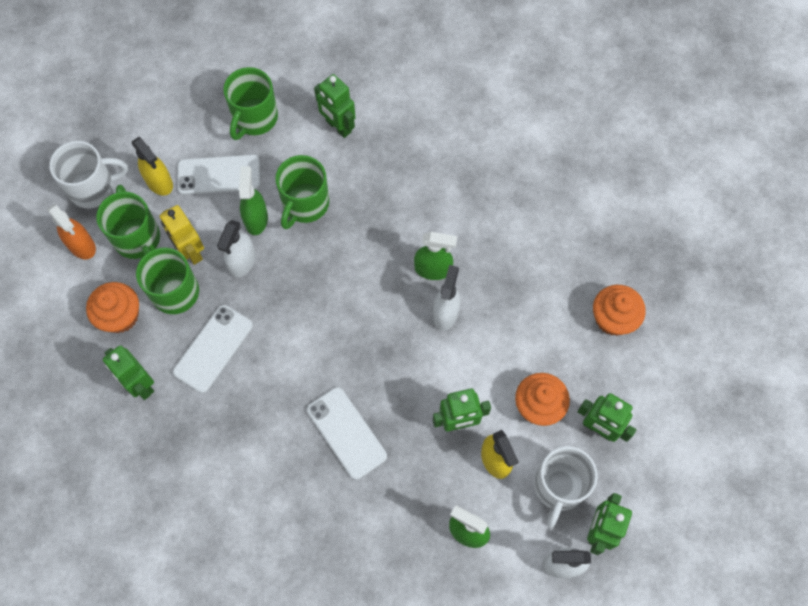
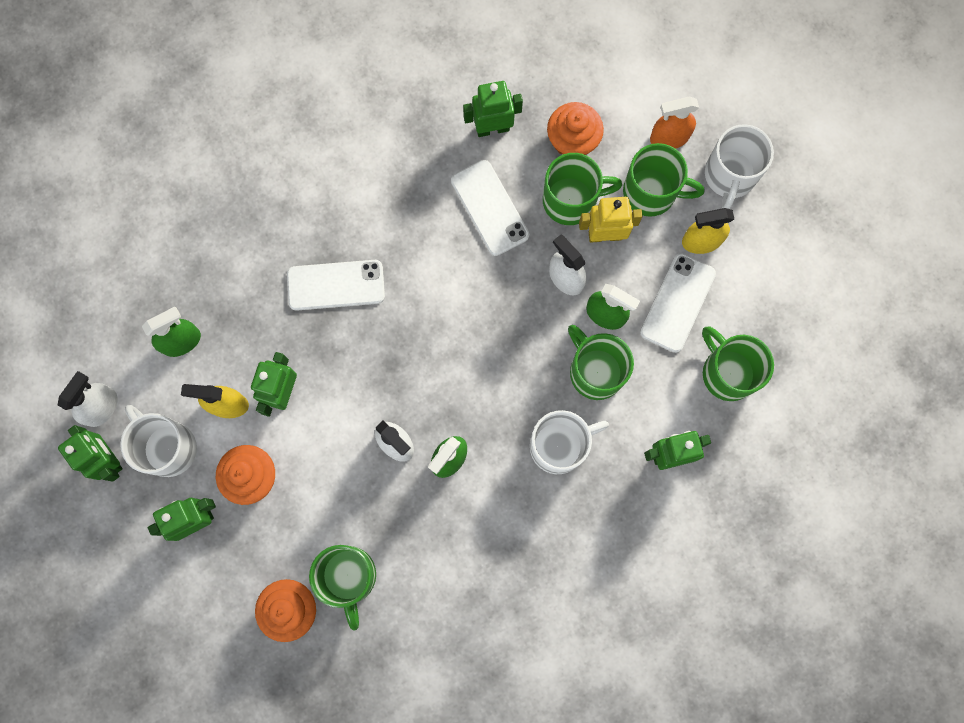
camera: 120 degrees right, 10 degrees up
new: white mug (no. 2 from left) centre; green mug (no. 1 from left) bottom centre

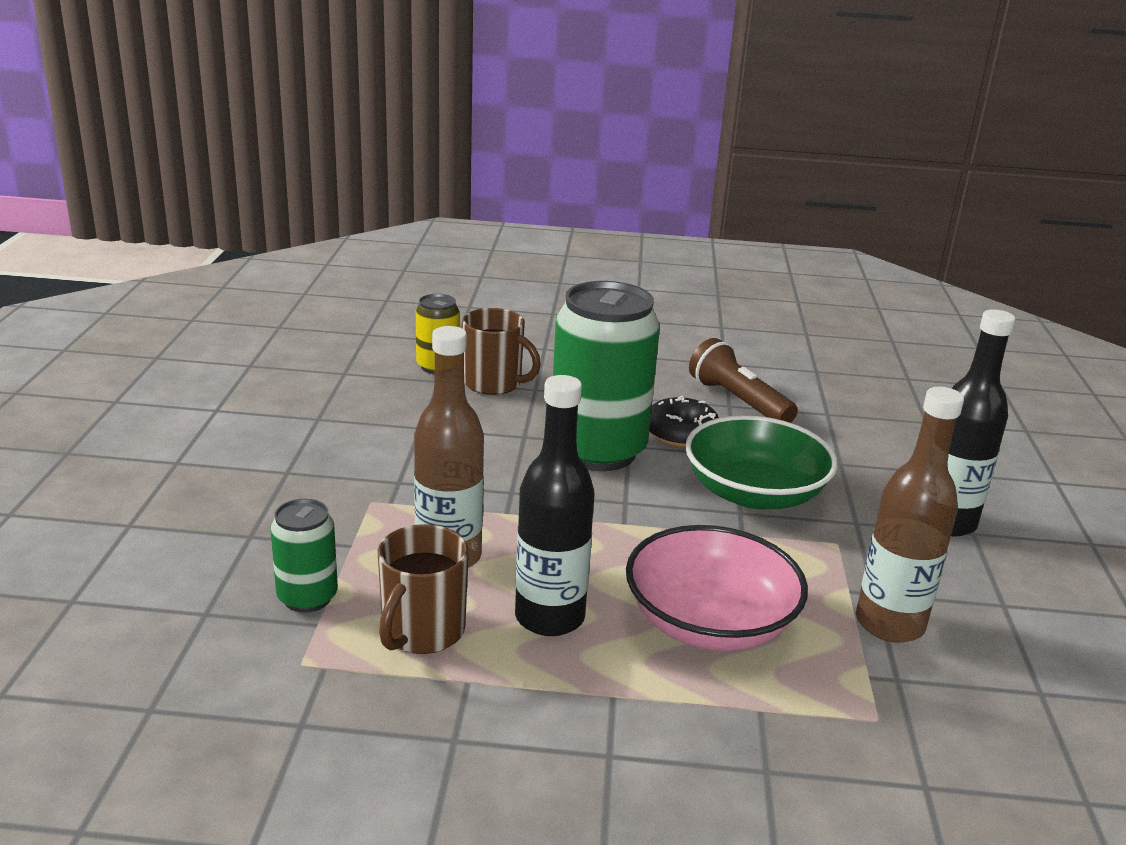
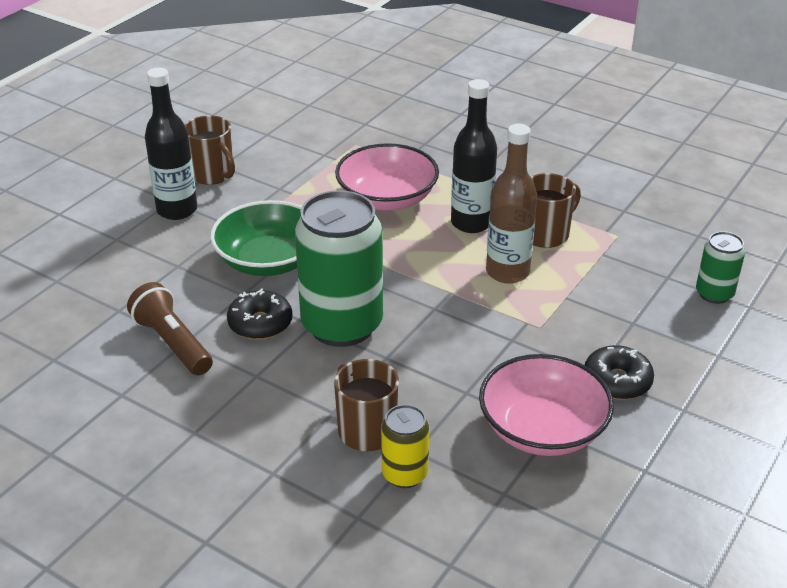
camera: 150 degrees left, 10 degrees up
gone: brown bottle (no. 2 from left) middle right
new: brown mug (no. 1 from left) top left; black donut (no. 2 from left) middle right; pink bowl (no. 2 from left) bottom right
shifted: green can (no. 1 from left in the first image) middle left to green can (no. 2 from left) middle right
rotated: brown flashlight centre = middle left 150 degrees clockwise

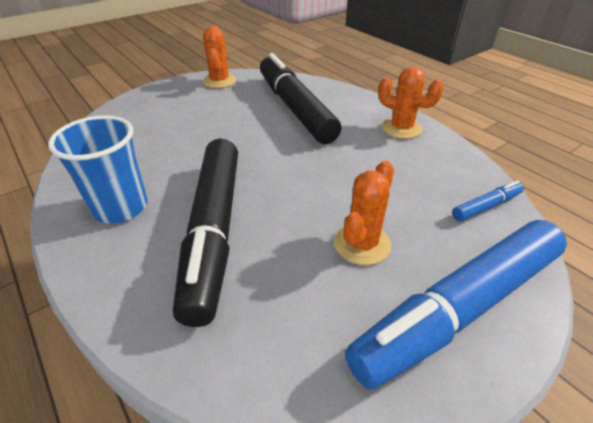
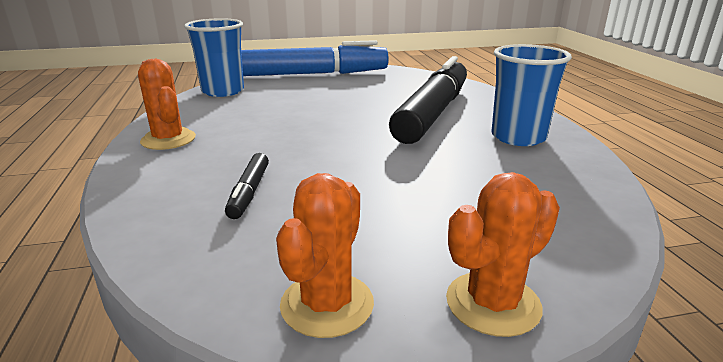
camera: 155 degrees left, 15 degrees down
shifted: orange cactus (no. 2 from left in the first image) centre to orange cactus (no. 3 from left) bottom right
swapped: blue marker (no. 2 from left) middle right to blue cup (no. 1 from left) top left
scaled: black marker (no. 2 from left in the first image) top centre = centre x0.41

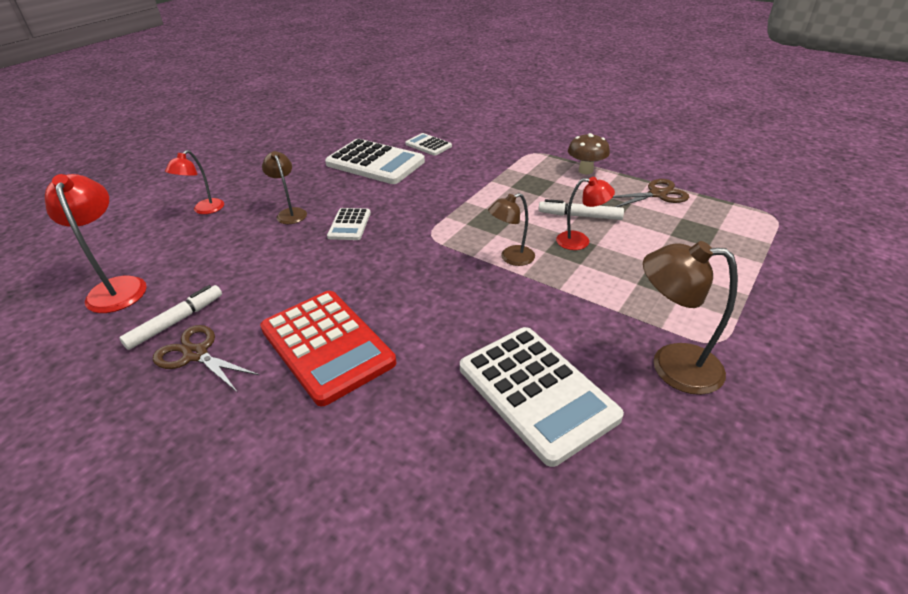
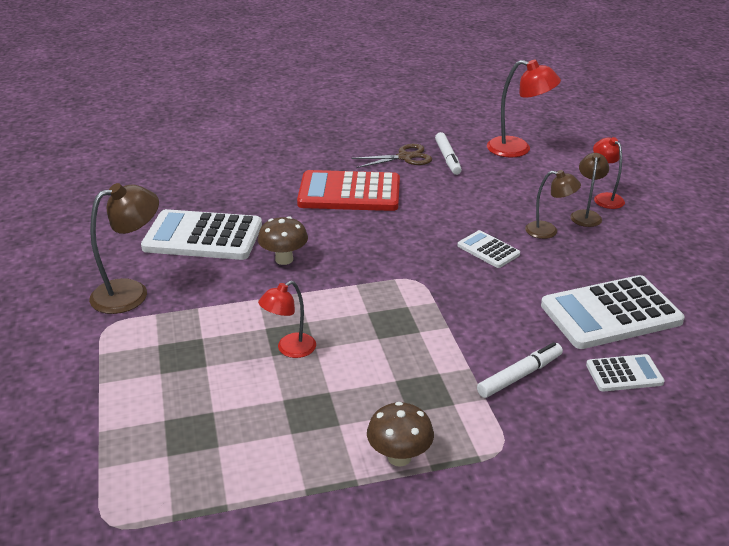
camera: 130 degrees right, 5 degrees down
gone: brown scissors (no. 2 from left) top right
new: brown mushroom (no. 1 from left) centre
shifted: brown lamp (no. 2 from left in the first image) centre to brown lamp (no. 3 from left) middle right; white marker (no. 2 from left) centre to bottom right

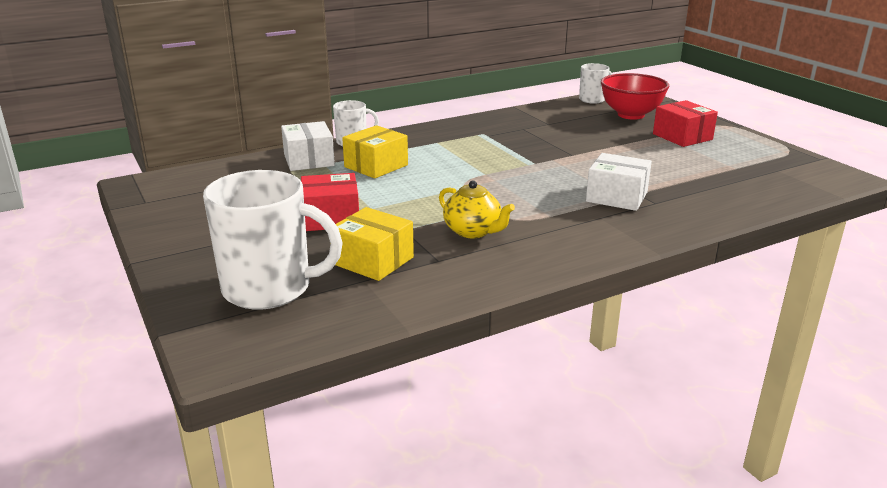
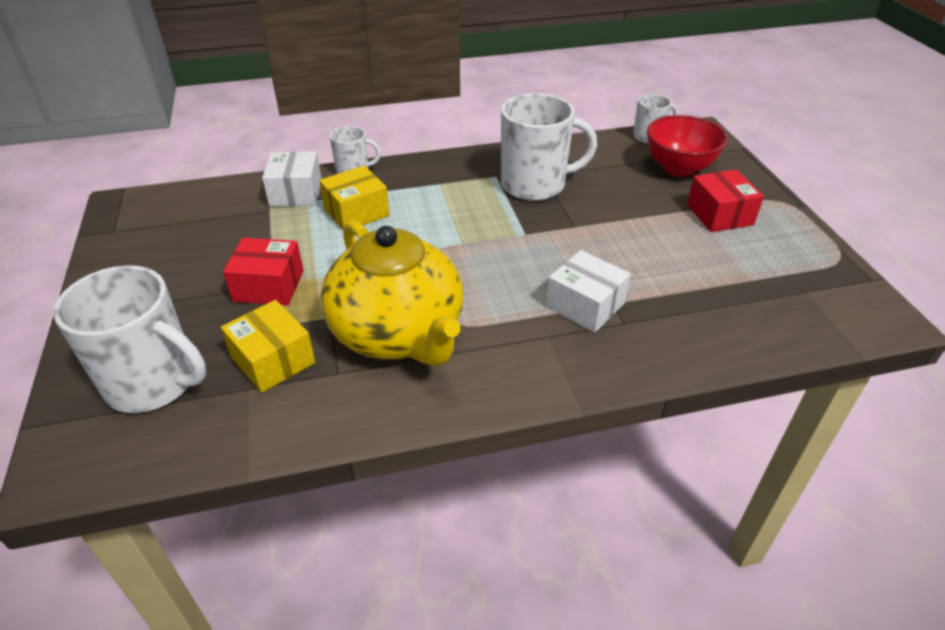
camera: 15 degrees right, 15 degrees up
new: white mug (no. 3 from left) top centre
scaled: yellow teapot centre = centre x2.13

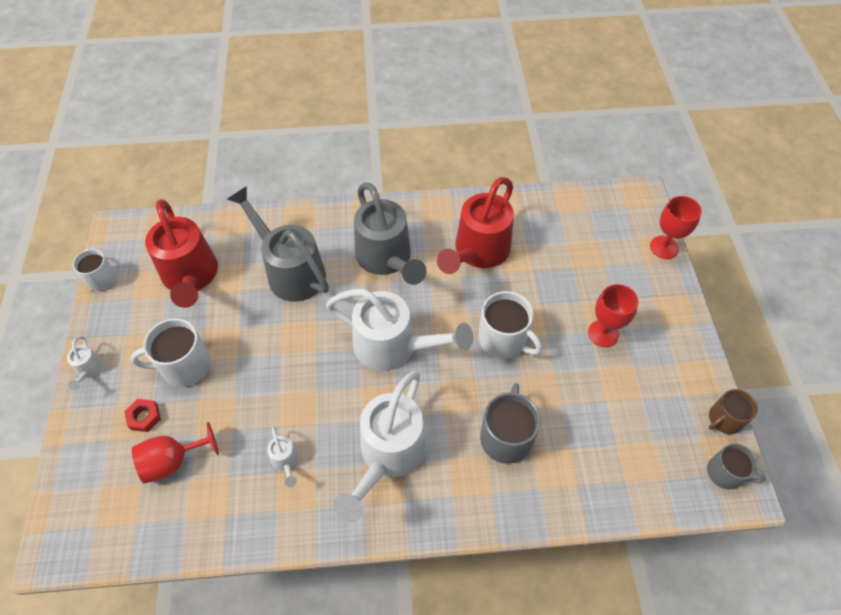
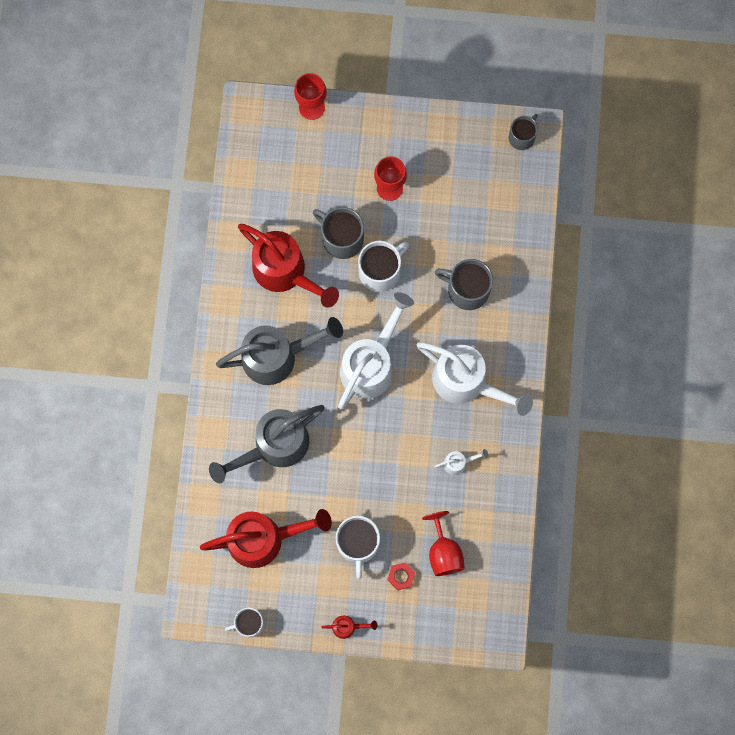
camera: 80 degrees left, 20 degrees up
gone: brown mug bottom right
new: grey mug (no. 1 from left) top centre
repainted: white watering can (no. 1 from left) middle left to red watering can (no. 3 from left) bottom centre

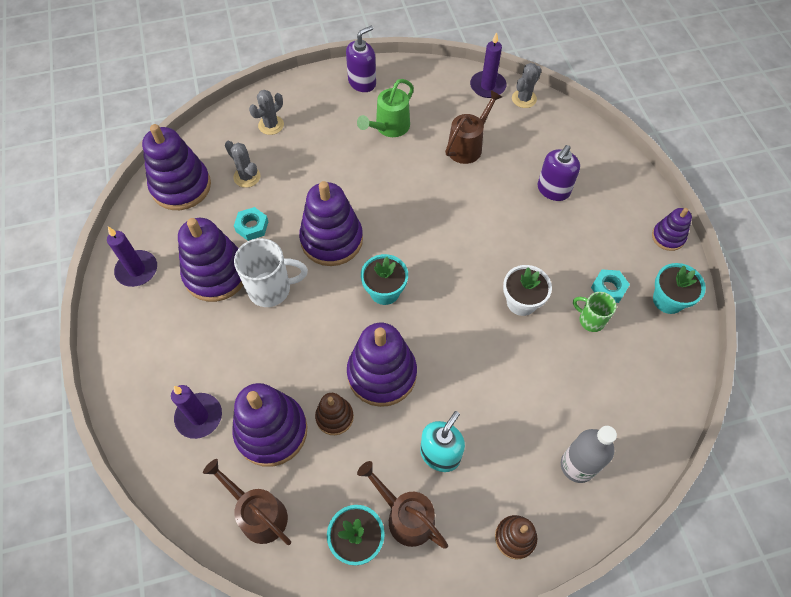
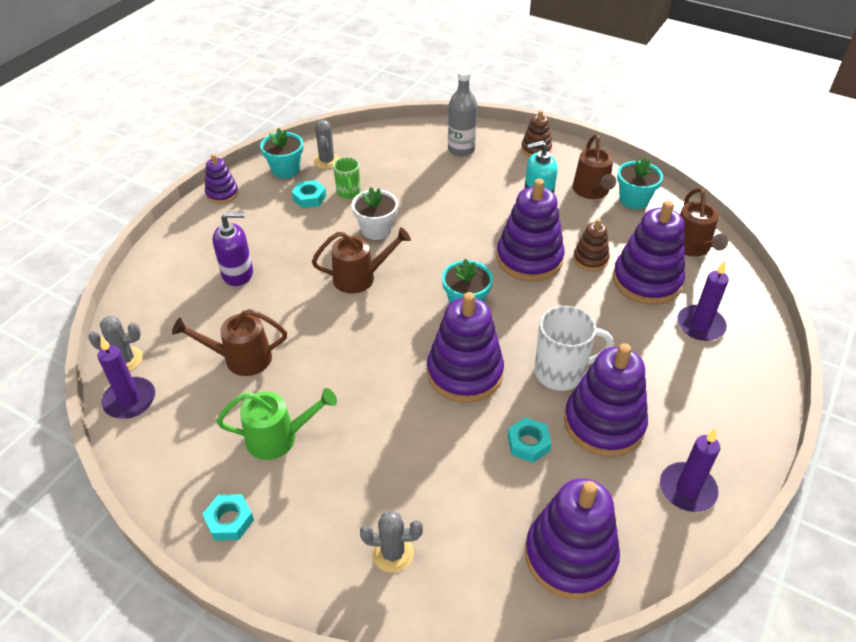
camera: 135 degrees left, 15 degrees down
new: brown watering can (no. 2 from left) centre
shifted: grey cactus (no. 1 from left in the first image) top left to grey cactus (no. 2 from left) top centre
swapped: purple soap dispenser (no. 1 from left) top centre to turquoise nut (no. 1 from left) bottom left
rotated: white mug centre = middle right 135 degrees clockwise

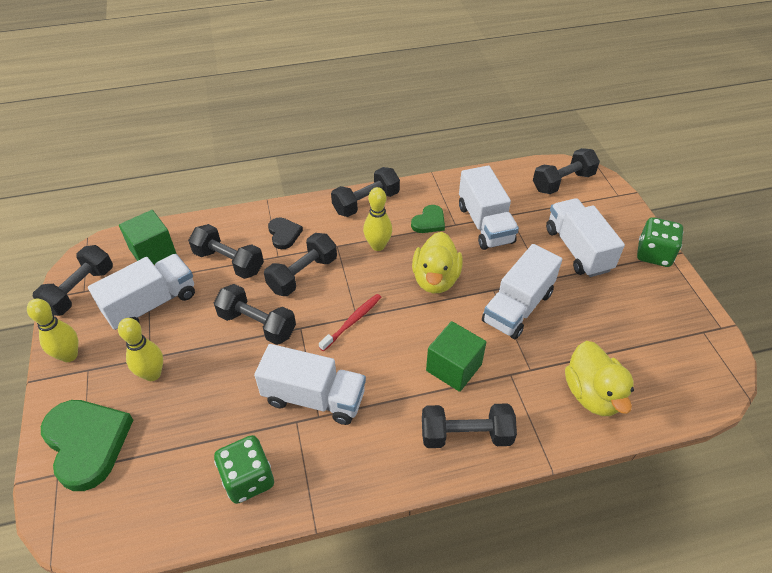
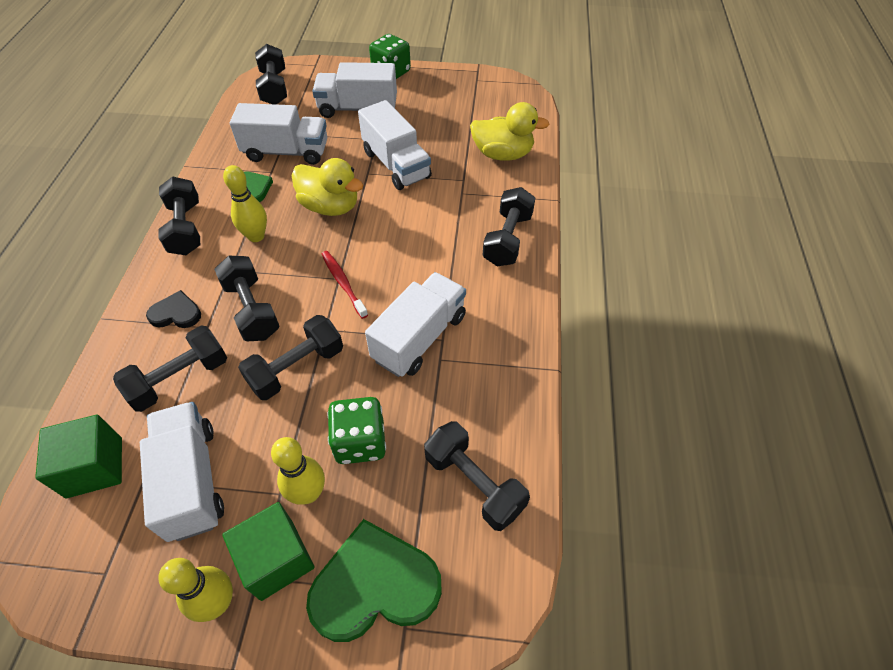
camera: 70 degrees left, 5 degrees up
shifted: black dumbbell (no. 1 from left in the first image) middle left to black dumbbell (no. 6 from left) bottom centre; green cube (no. 2 from left) centre to bottom left; green dice (no. 1 from left) bottom left to centre

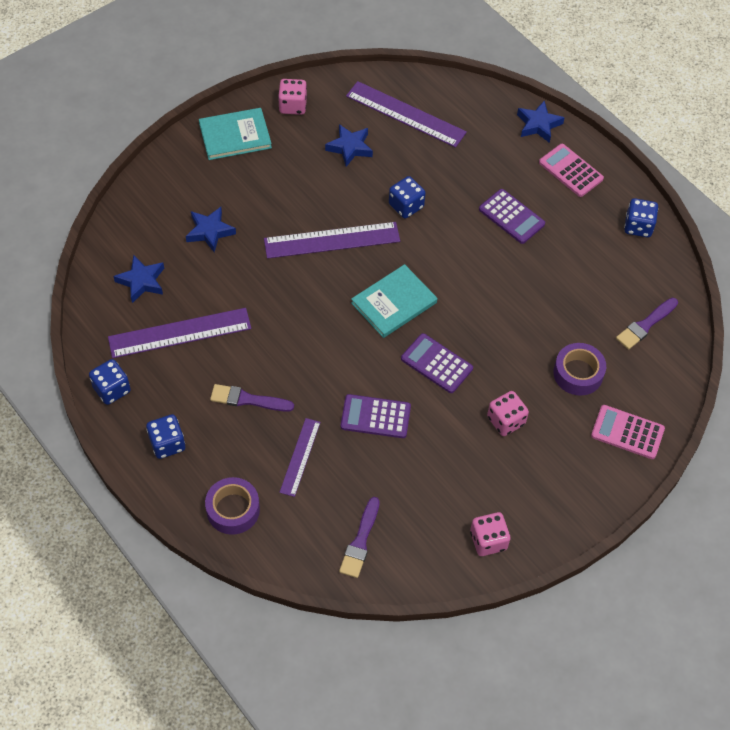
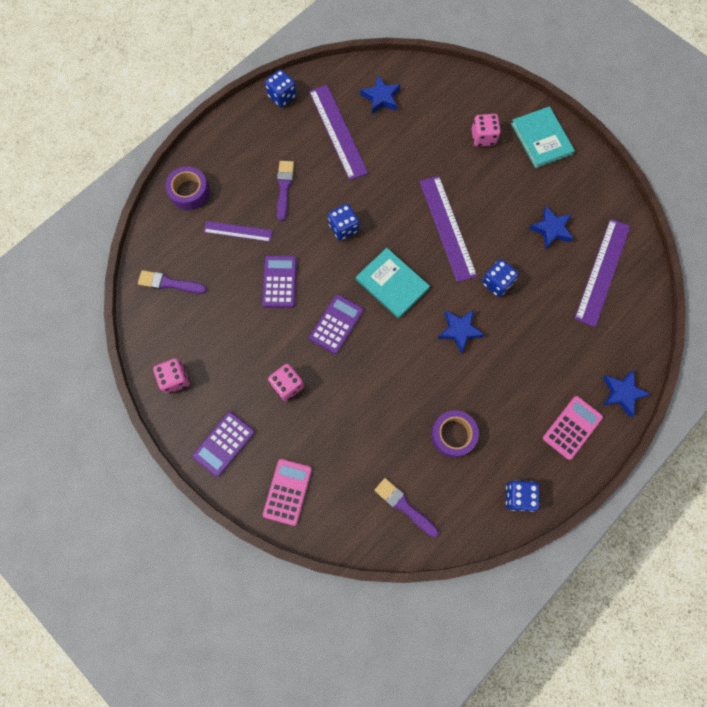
camera: 85 degrees right, 15 degrees up
shifted: pink dice (no. 1 from left in the first image) top centre to pink dice (no. 3 from left) top right; purple calculator (no. 3 from left in the first image) top right to purple calculator (no. 1 from left) middle left; blue star (no. 2 from left) top left to centre; purple tape (no. 2 from left) middle right to centre; blue dice (no. 2 from left) middle left to top centre

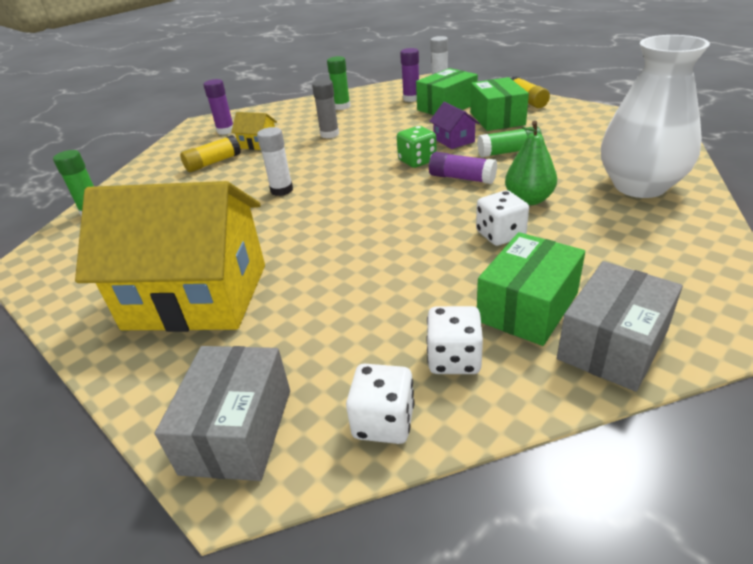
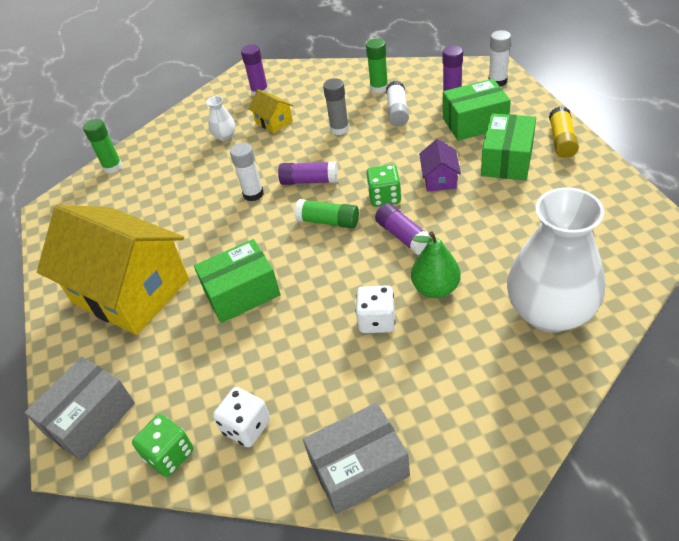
camera: 30 degrees right, 10 degrees up
new: white glue stick (no. 2 from left) top centre; purple glue stick (no. 2 from left) top centre
shifted: green glue stick (no. 3 from left in the first image) top right to green glue stick (no. 2 from left) centre; green box (no. 3 from left in the first image) middle right to green box (no. 1 from left) centre
swapped: yellow glue stick (no. 1 from left) top left to white vase (no. 1 from left) top left
repainted: white dice (no. 1 from left) bottom centre to green dice (no. 1 from left) bottom left

